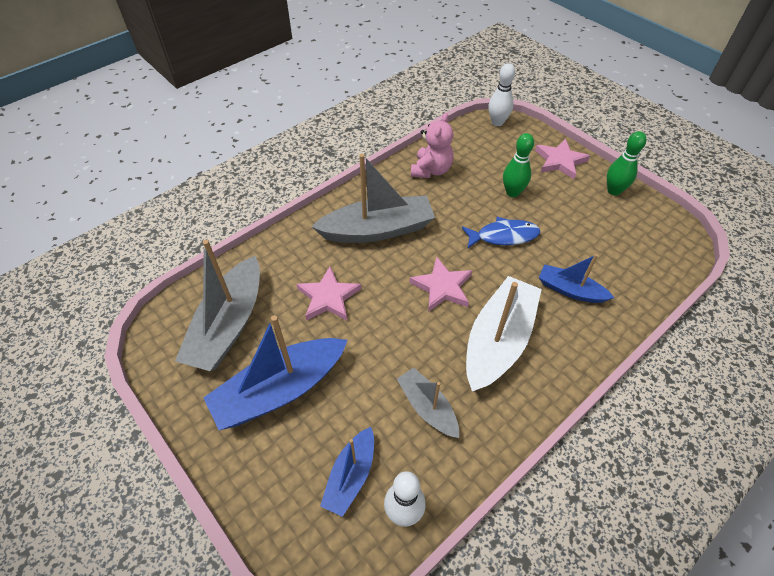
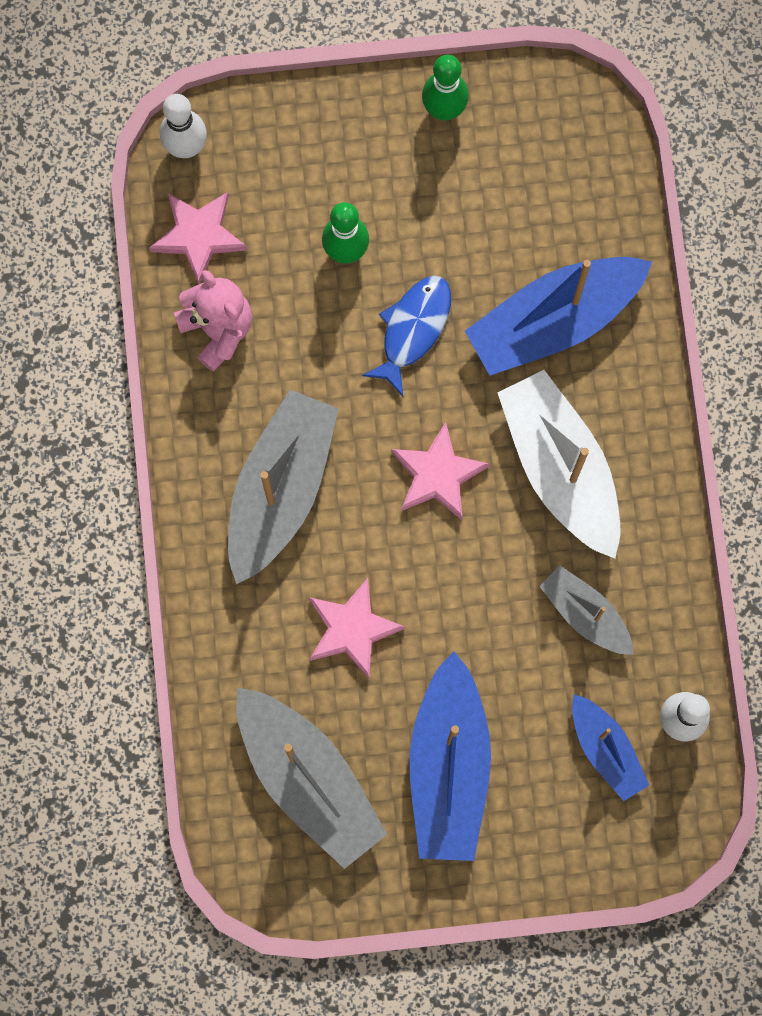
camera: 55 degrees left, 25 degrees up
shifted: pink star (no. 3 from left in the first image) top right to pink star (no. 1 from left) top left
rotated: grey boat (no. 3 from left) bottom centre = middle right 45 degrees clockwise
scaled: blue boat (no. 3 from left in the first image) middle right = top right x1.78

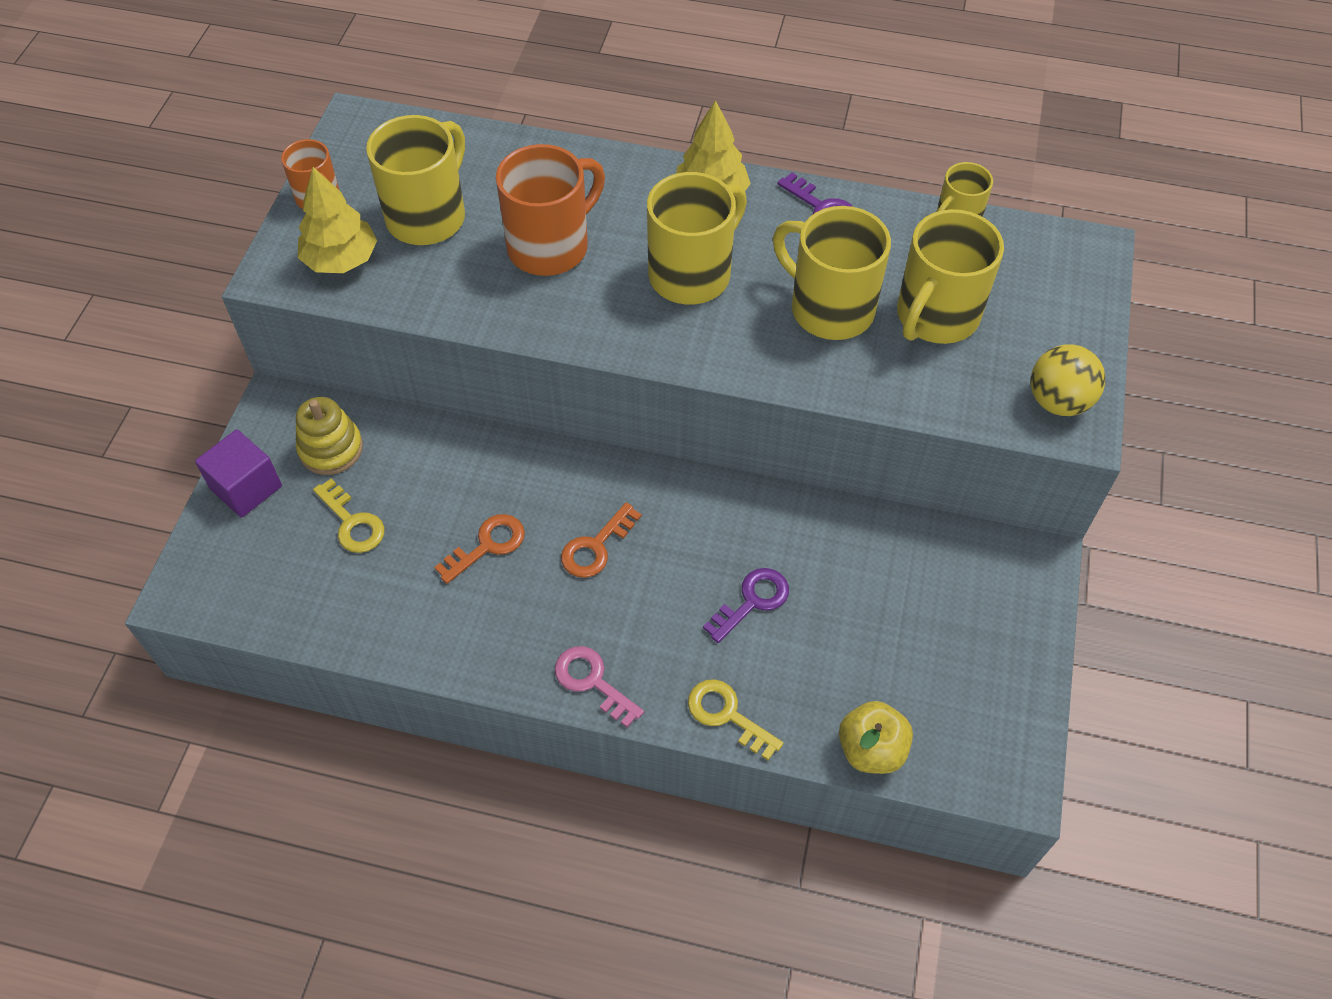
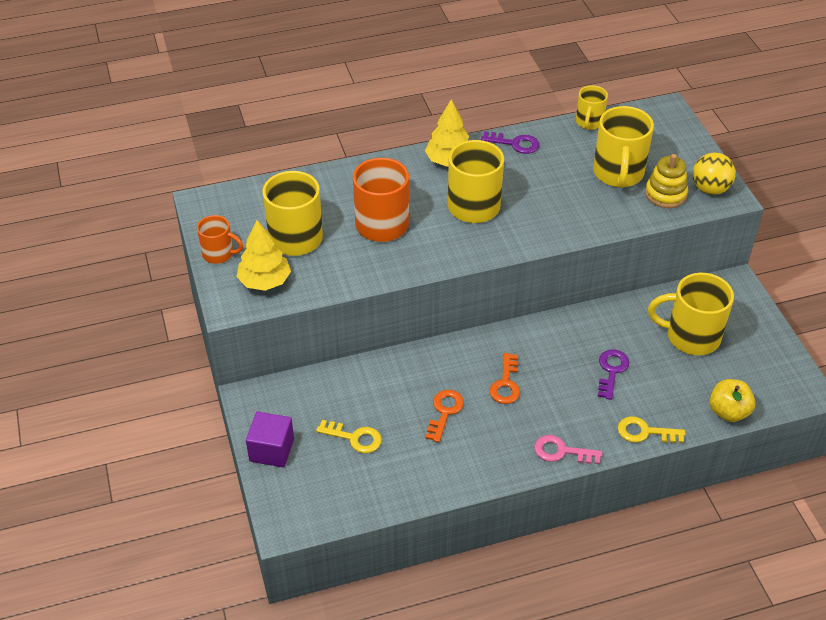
camera: 30 degrees left, 10 degrees down
shifted: yellow mug (no. 3 from left in the first image) top centre to yellow mug (no. 5 from left) middle right; yellow stacking toy middle left to top right

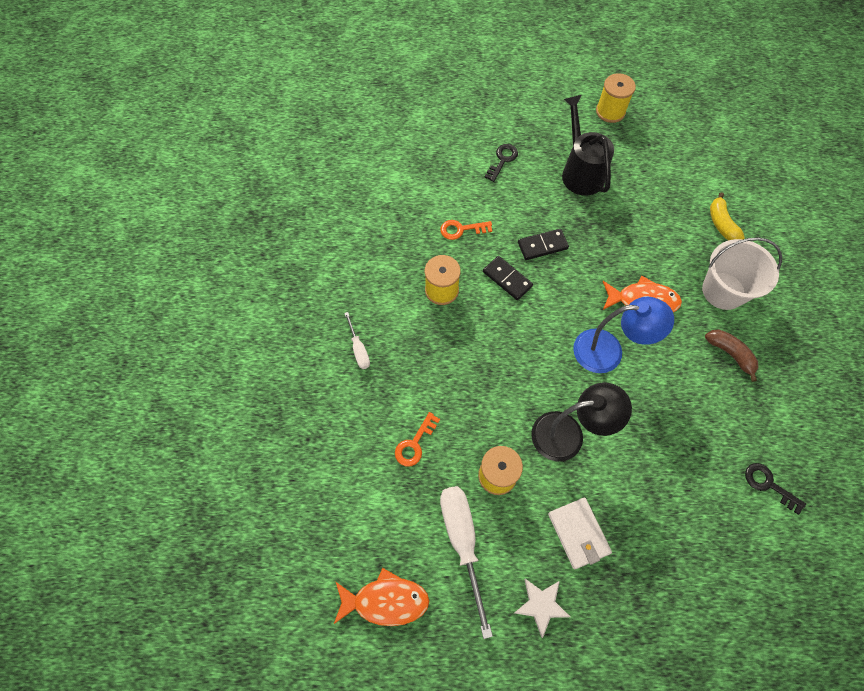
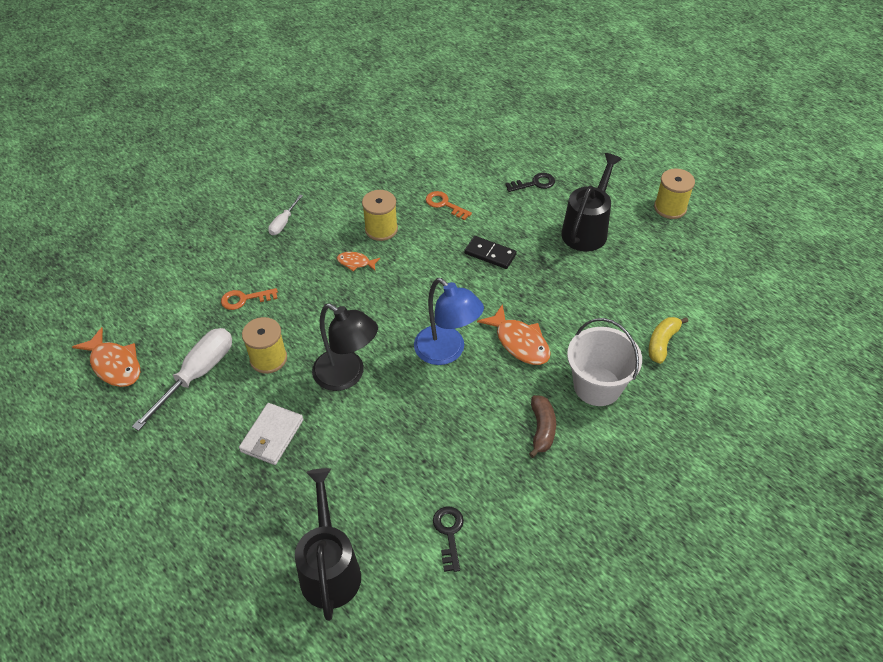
camera: 45 degrees right, 15 degrees down
gone: black domino (no. 1 from left) centre; white star bottom centre
new: orange fish (no. 2 from left) centre; black watering can (no. 1 from left) bottom centre

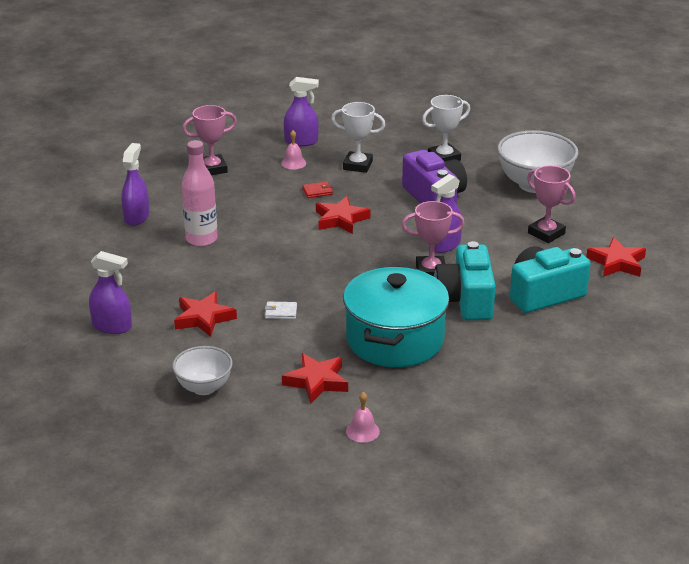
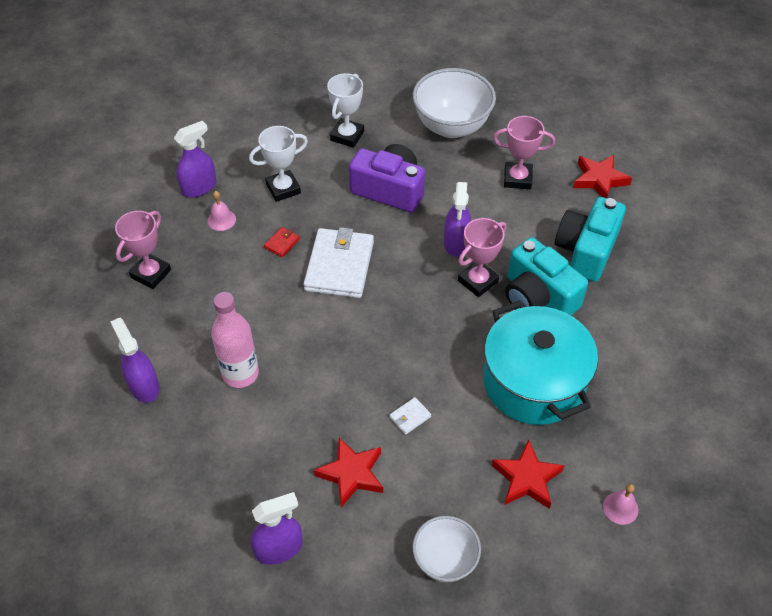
camera: 40 degrees left, 20 degrees up
swapped: red star (no. 3 from left) centre to white wallet (no. 1 from left) centre

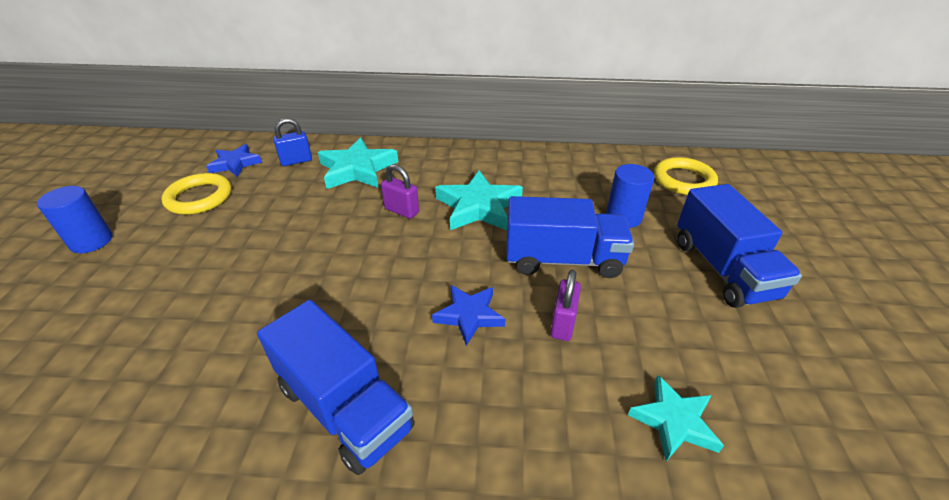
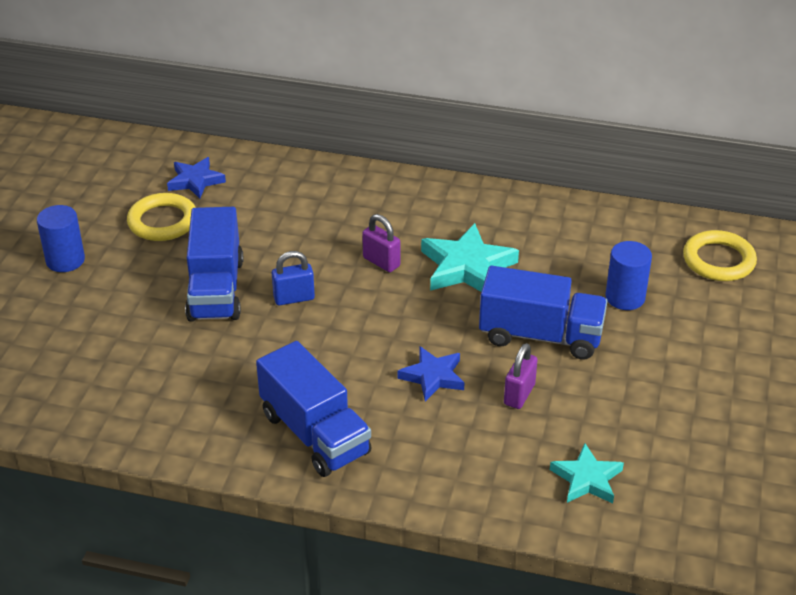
camera: 10 degrees right, 0 degrees up
gone: turquoise star (no. 1 from left) top centre
shifted: blue padlock top left to centre; blue truck (no. 3 from left in the first image) middle right to blue truck (no. 1 from left) middle left

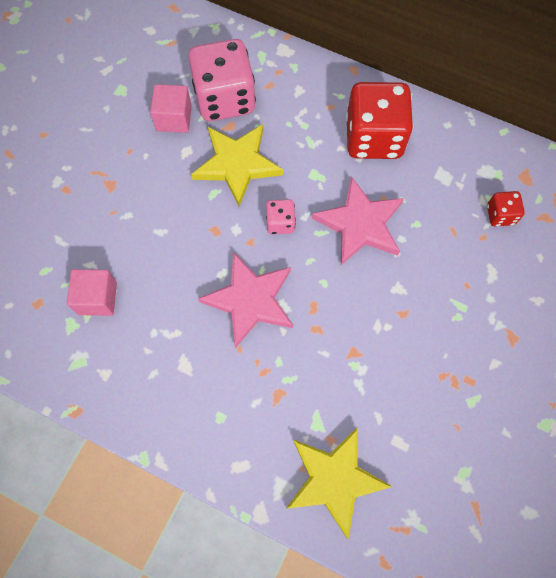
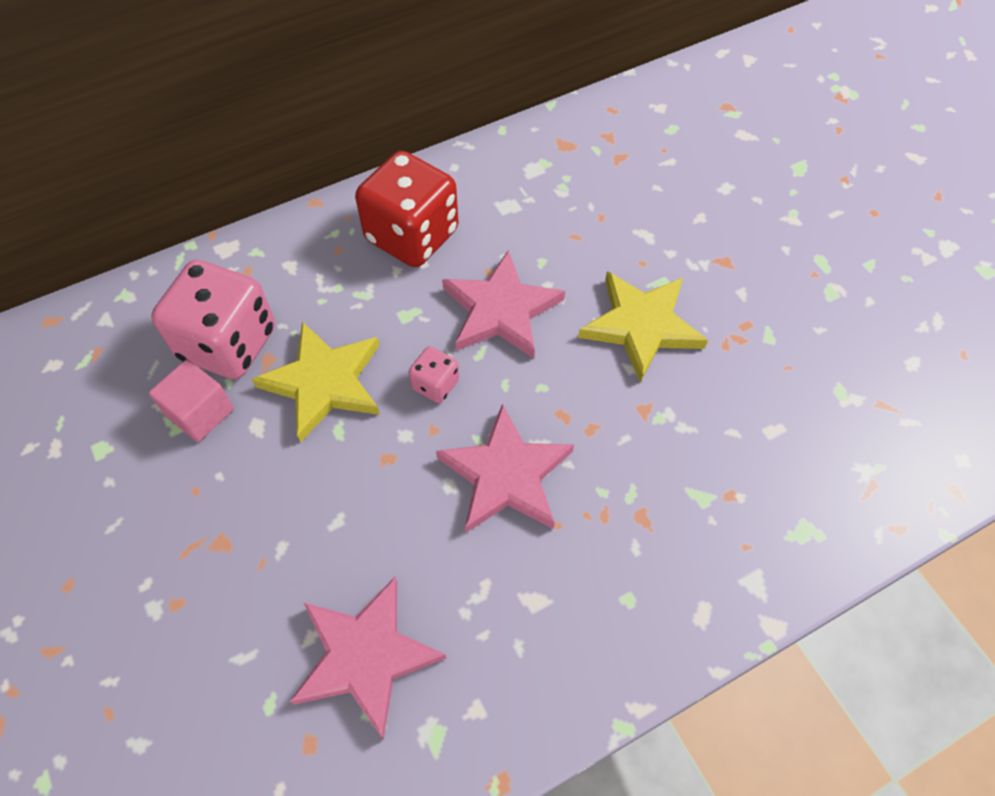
camera: 55 degrees left, 10 degrees down
gone: red dice (no. 2 from left) middle right
shifted: yellow star (no. 2 from left) bottom centre to centre
swapped: pink cube (no. 1 from left) middle left to pink star (no. 1 from left) bottom centre

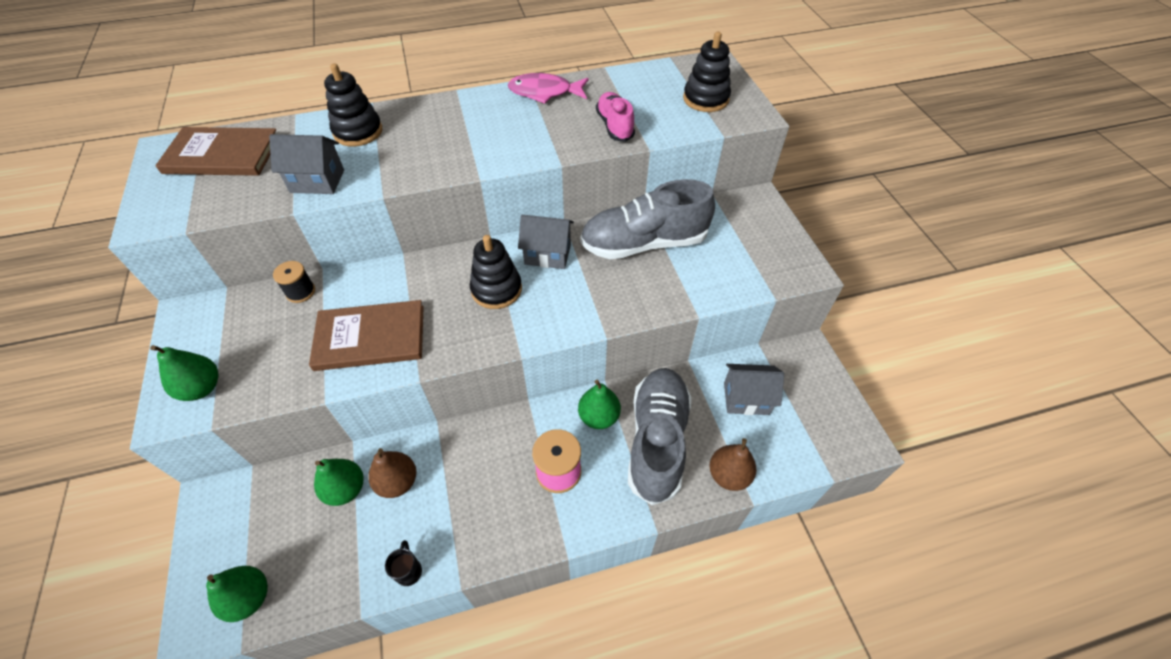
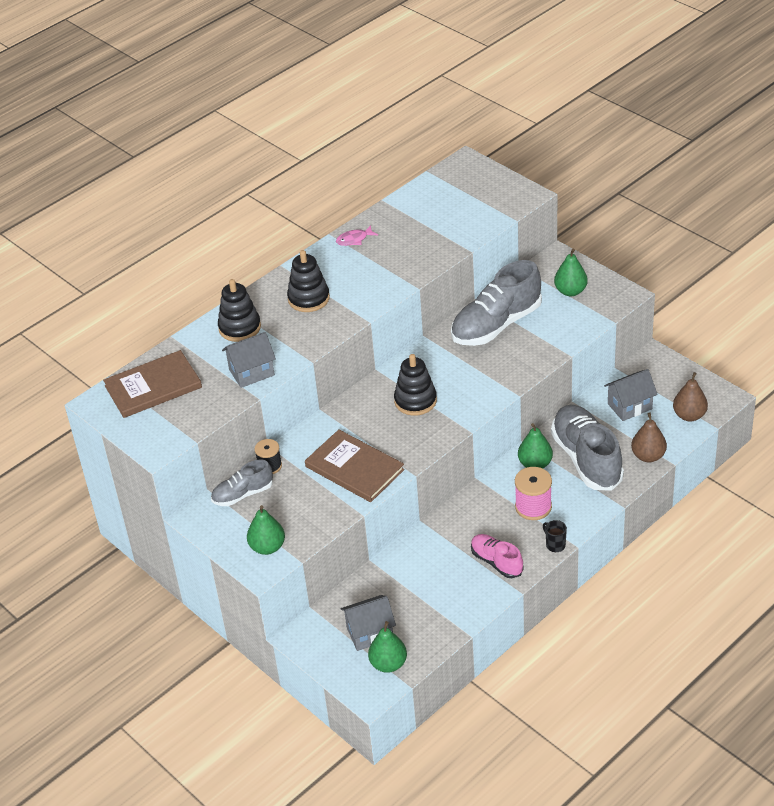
camera: 25 degrees left, 10 degrees down
new: grey shoe (no. 1 from left) middle left
shifted: black stacking toy (no. 3 from left in the first image) top centre to black stacking toy (no. 2 from left) centre; pink shoe top centre to bottom centre; grey house (no. 2 from left) centre to bottom centre; brown pear (no. 1 from left in the first image) bottom centre to brown pear (no. 2 from left) middle right; green pear (no. 3 from left in the first image) bottom left to green pear (no. 4 from left) middle right; black mug bottom centre to middle right
rotated: brown book (no. 2 from left) middle left = centre 75 degrees clockwise
scaled: pink fish top centre = top centre x0.59

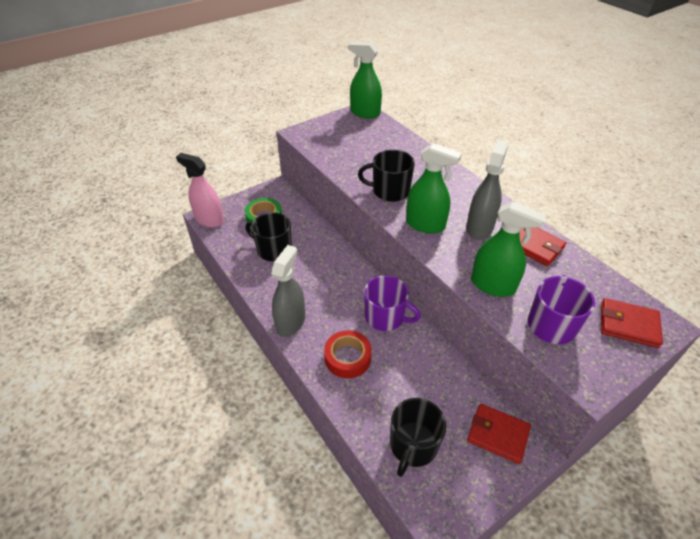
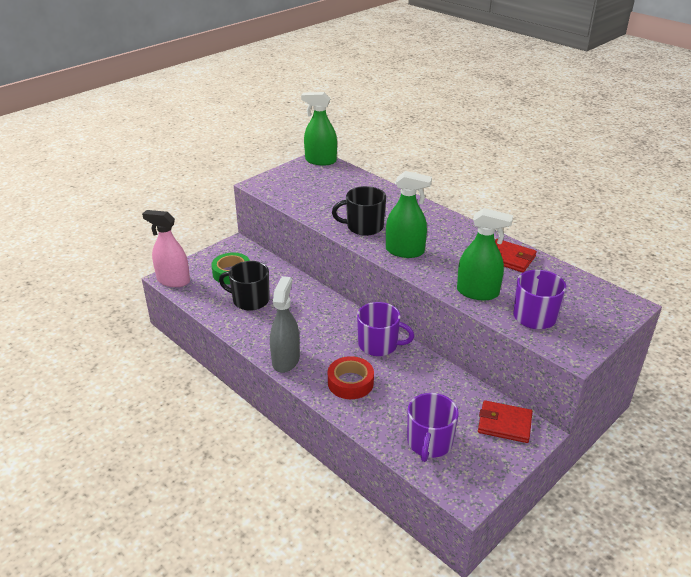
camera: 10 degrees left, 10 degrees down
gone: grey spray bottle (no. 2 from left) middle right; red wallet (no. 3 from left) middle right
repainted: black mug (no. 3 from left) bottom centre to purple mug (no. 2 from left) bottom centre

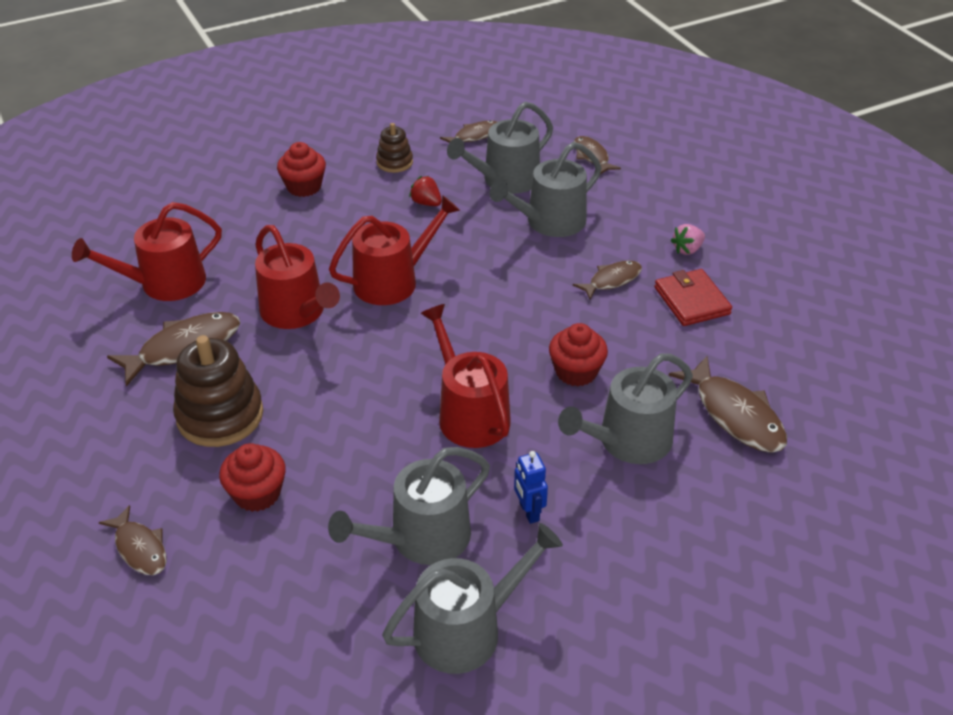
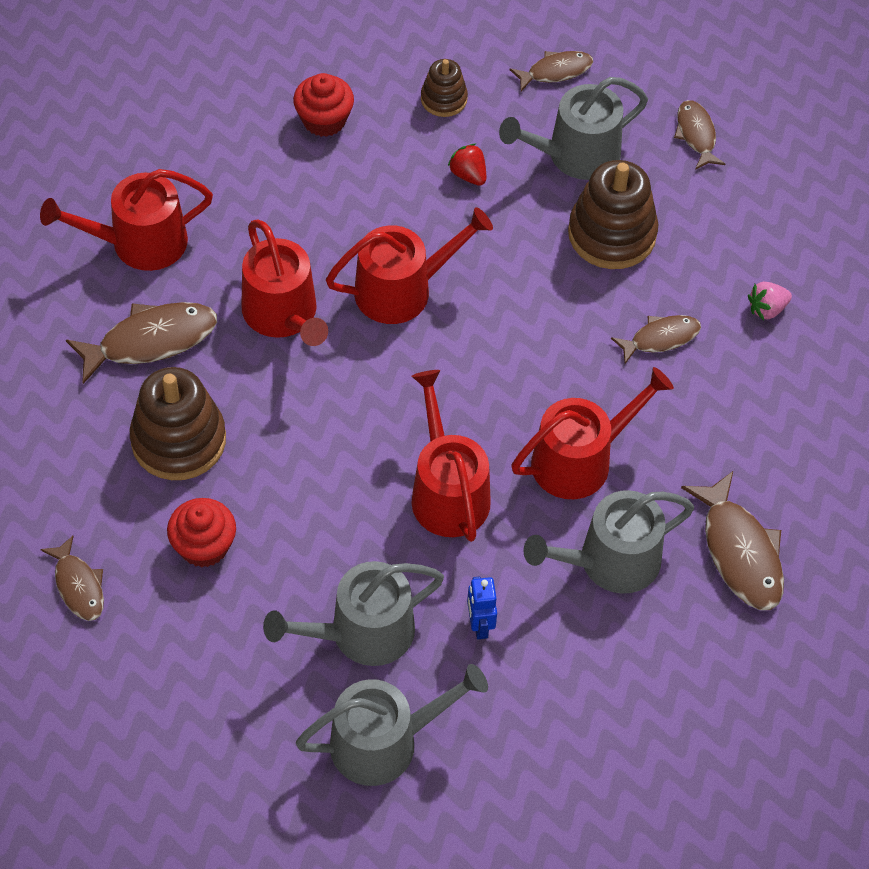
camera: 10 degrees right, 15 degrees up
gone: red wallet middle right
swapped: grey watering can (no. 4 from left) top centre to brown stacking toy (no. 3 from left) top right; red cupcake (no. 3 from left) centre to red watering can (no. 5 from left) middle right

